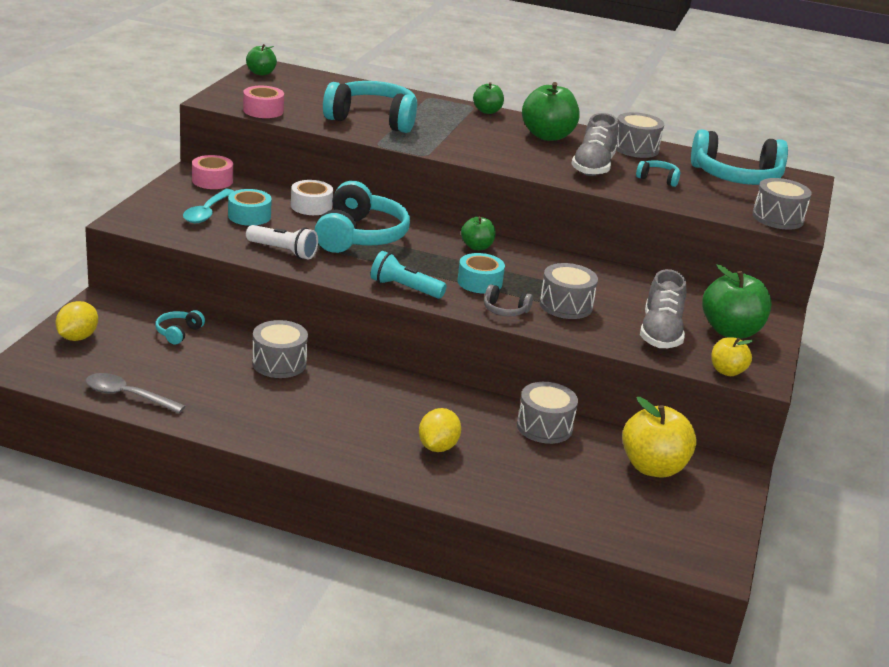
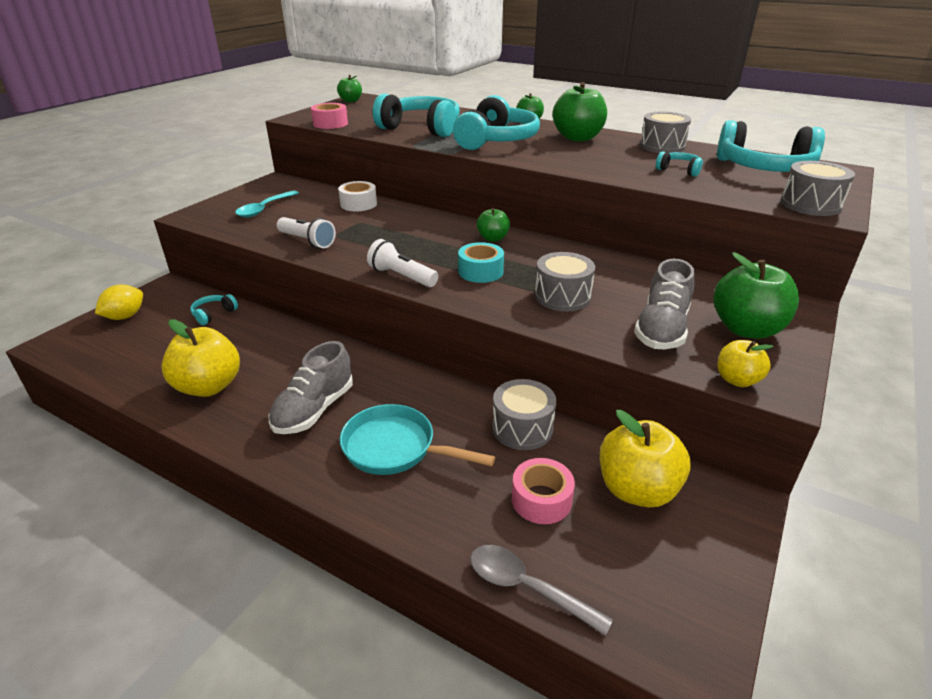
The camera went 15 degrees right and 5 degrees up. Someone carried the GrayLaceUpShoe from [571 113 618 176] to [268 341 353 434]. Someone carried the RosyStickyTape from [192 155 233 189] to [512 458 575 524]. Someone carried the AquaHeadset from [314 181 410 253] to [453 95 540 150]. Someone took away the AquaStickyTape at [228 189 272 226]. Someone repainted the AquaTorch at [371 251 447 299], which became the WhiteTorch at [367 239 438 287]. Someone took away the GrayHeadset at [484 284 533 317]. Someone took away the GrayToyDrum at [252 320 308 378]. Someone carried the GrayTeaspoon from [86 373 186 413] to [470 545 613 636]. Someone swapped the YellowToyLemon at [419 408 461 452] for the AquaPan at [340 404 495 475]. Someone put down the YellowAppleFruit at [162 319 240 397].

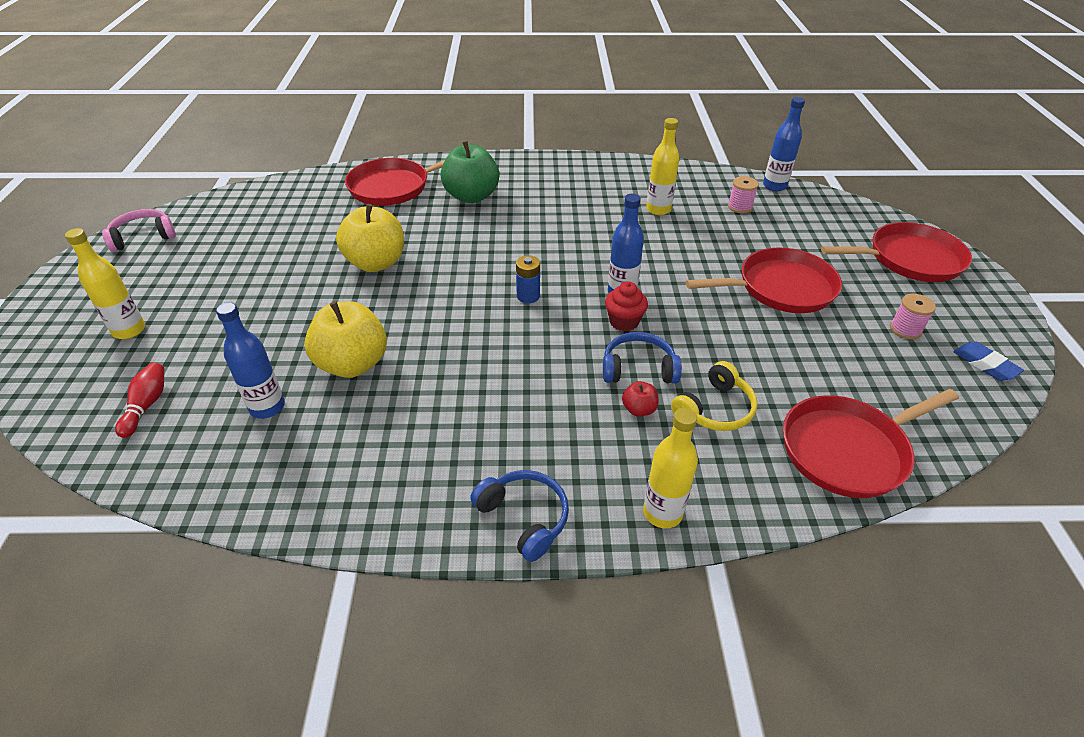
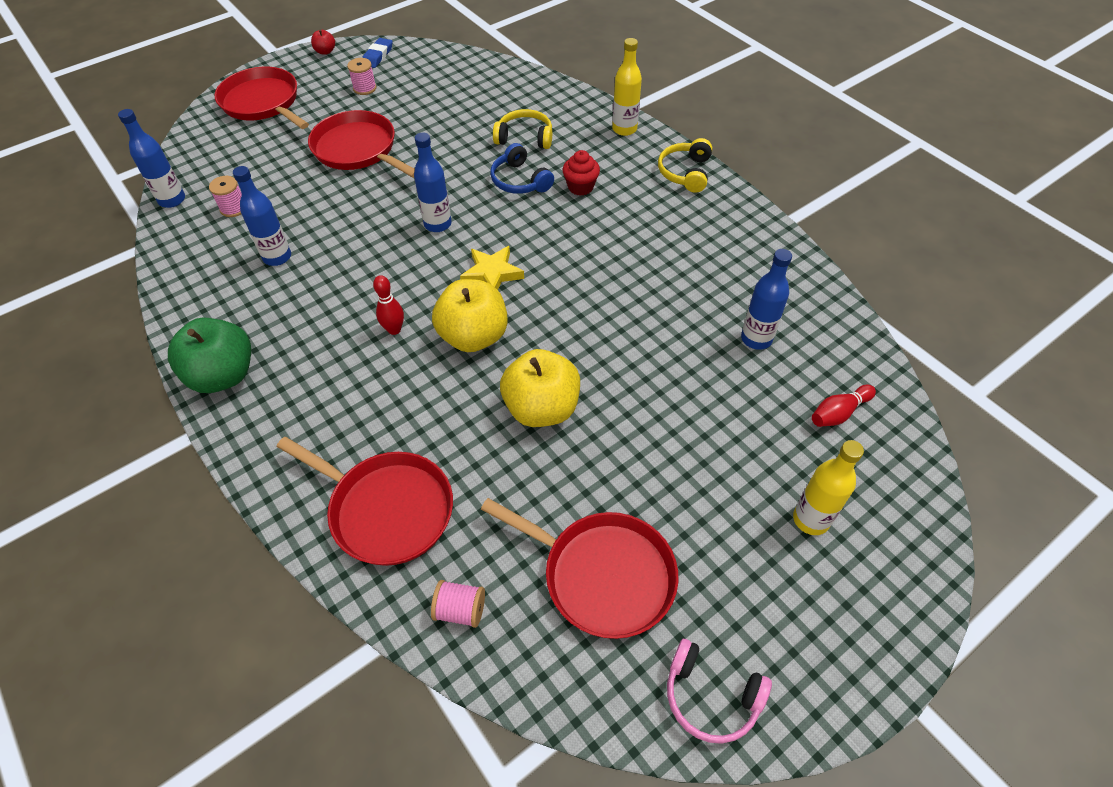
The camera went 125 degrees left and 10 degrees up. Someone repainted the YellowDrinkBottle at [646 118 679 215], which became the BlueDrinkBottle at [233 166 291 266]. Someone carried the GreenAppleFruit from [441 141 499 203] to [168 318 251 393]. Someone swapped the BlueBattery at [516 255 540 303] for the YellowFivePointedStar at [460 246 524 290]. Someone carried the RedFairyCake from [605 281 648 331] to [562 150 600 196]. Someone carried the YellowAppleFruit from [304 301 387 378] to [432 279 508 352]. Someone carried the RedAppleFruit from [622 381 659 417] to [311 30 335 55]. Someone carried the RedPan from [783 389 959 498] to [481 498 678 639]. Someone repainted the BlueHeadset at [470 470 569 562], which became the YellowHeadset at [658 138 712 193]. Someone put down the RedTenpin at [373 275 404 335]. Someone put down the RosySpool at [431 580 485 628].

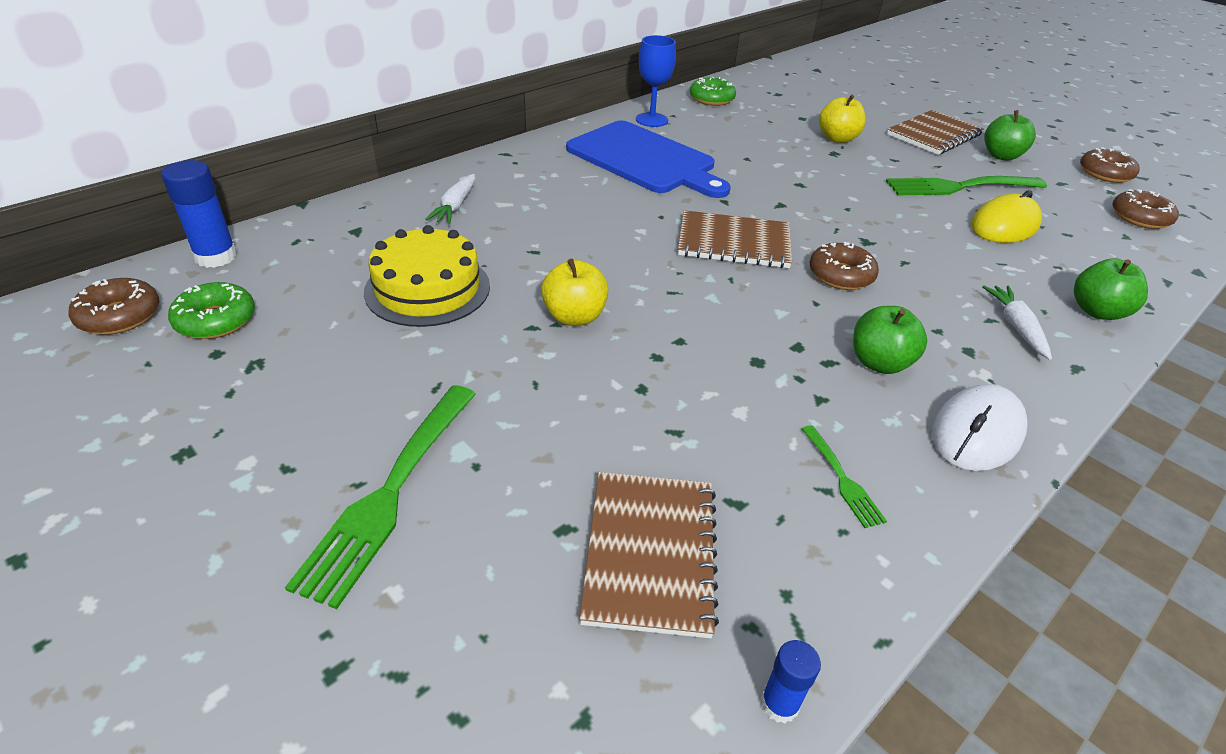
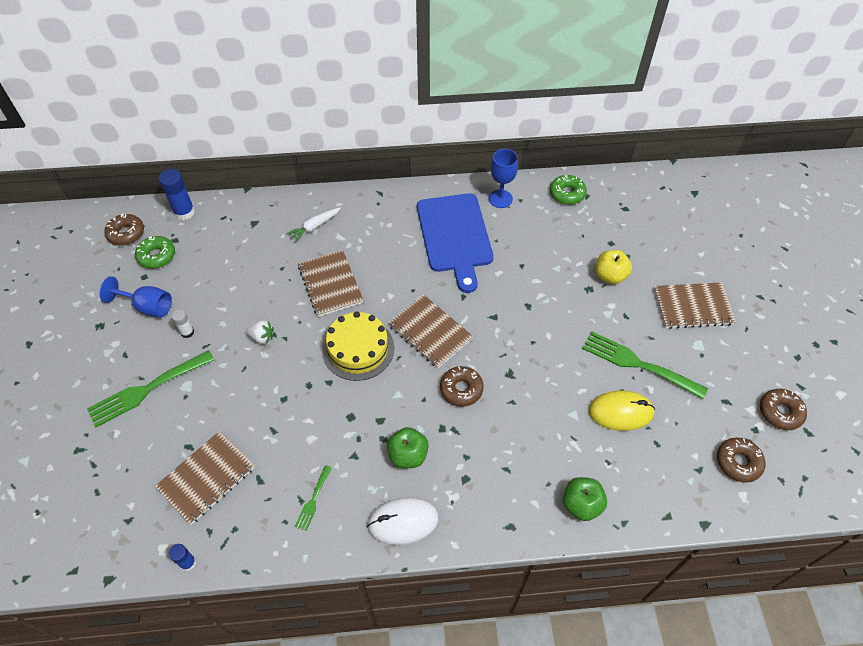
The camera went 40 degrees right and 15 degrees up. Someone took away the GreenAppleFruit at [984 110 1036 161]. Someone carried the YellowGateau from [364 225 490 327] to [322 311 394 381]. Someone took away the YellowAppleFruit at [541 259 609 326]. Someone took away the WhiteRootVegetable at [982 285 1052 360]. Someone put down the DarkBrownExerciseBook at [298 250 364 317]. Someone put down the BlueChalice at [99 276 172 318]. Someone put down the WhiteGlueStick at [171 309 194 338]. Someone put down the WhiteBerry at [246 320 274 344].

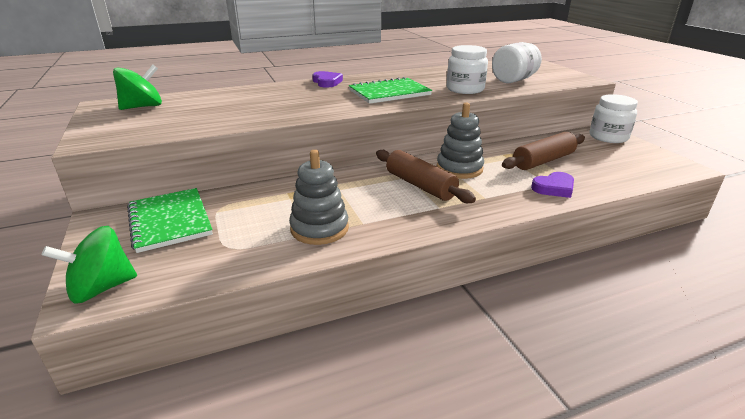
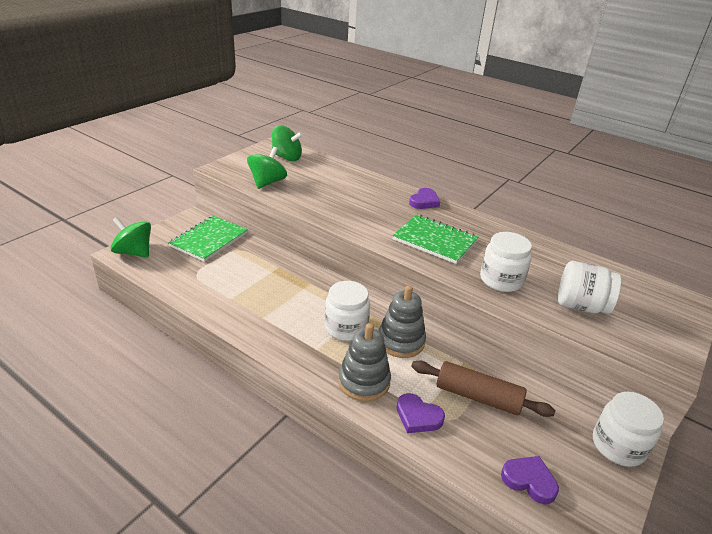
The camera went 55 degrees right and 5 degrees up. Someone carried the GrayStackingToy from [289 150 349 245] to [338 323 391 401]. Someone swapped the DarkBrownPastryRoller at [376 150 476 203] for the WhiteJamJar at [325 281 370 341]. Someone put down the GreenSpinningTop at [247 147 287 189]. Someone put down the VioletHeartShape at [501 456 559 504].

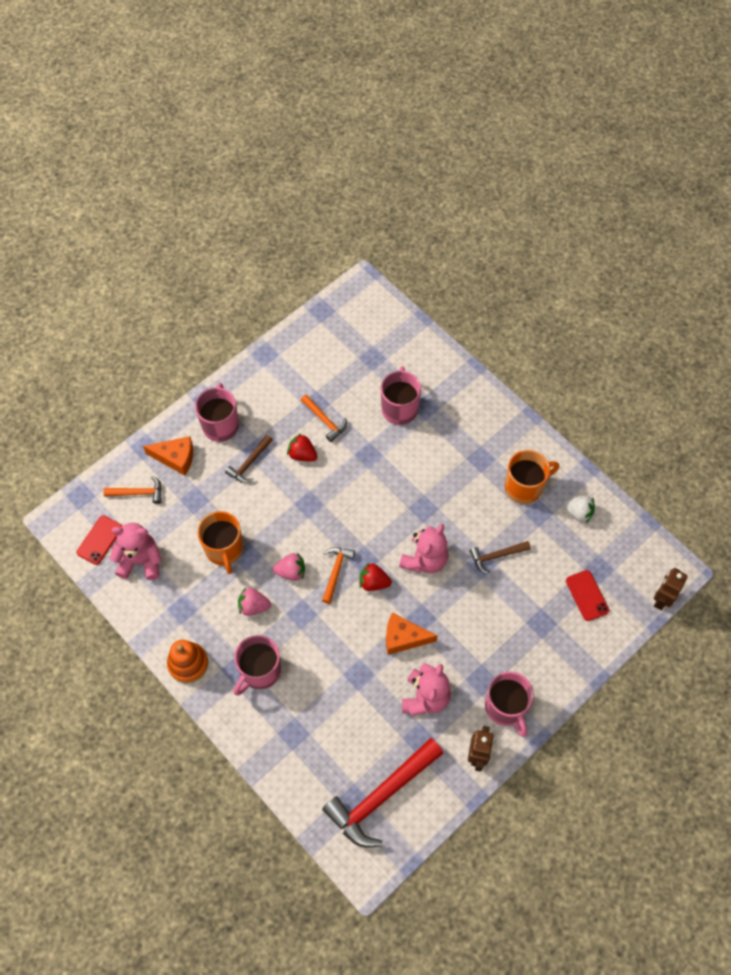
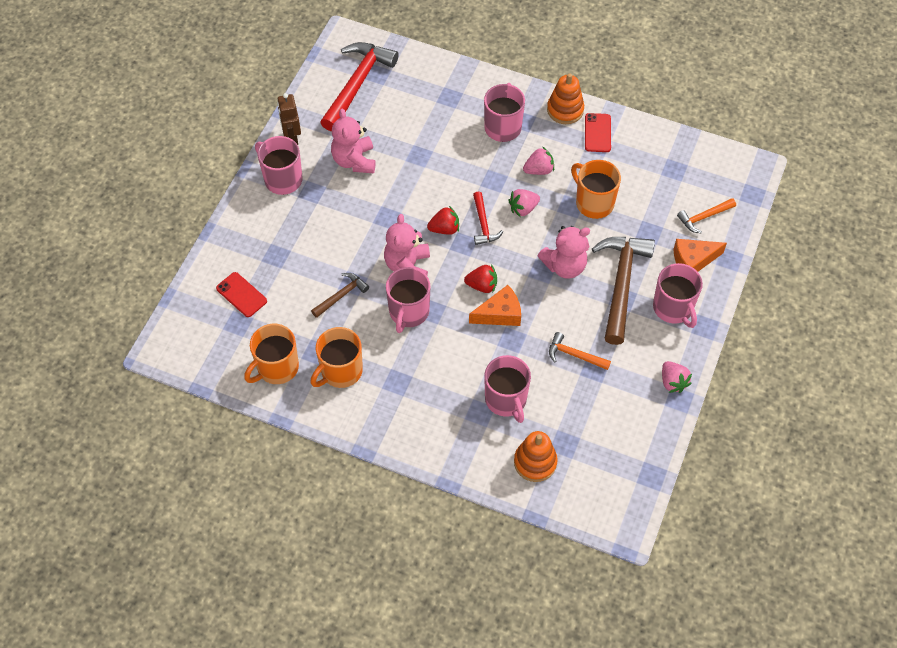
The camera went 155 degrees right and 5 degrees down. Someone carried the RedBerry from [287 433 318 461] to [464 264 497 293]. Someone scaled the DarkBrownClawHammer at [225 435 273 483] by 1.99. Someone swapped the WhiteBerry at [563 495 595 523] for the OrangeColouredMug at [244 324 299 384]. Someone carried the RedSmartphone from [76 516 122 565] to [585 113 611 152]. Someone carried the RosyTeddyBear from [110 523 162 580] to [538 226 590 279]. Someone repainted the OrangeColouredClawHammer at [322 547 355 604], which became the RedClawHammer at [473 192 503 245]. Someone took away the DarkBrownRobot at [654 568 688 610]. Someone carried the OrangeColouredCheese from [386 613 438 655] to [469 285 521 326]. Someone put down the RosyMug at [386 267 430 333]. Someone put down the RosyBerry at [662 361 692 393]. Someone put down the OrangeColouredStackingToy at [514 431 558 482].

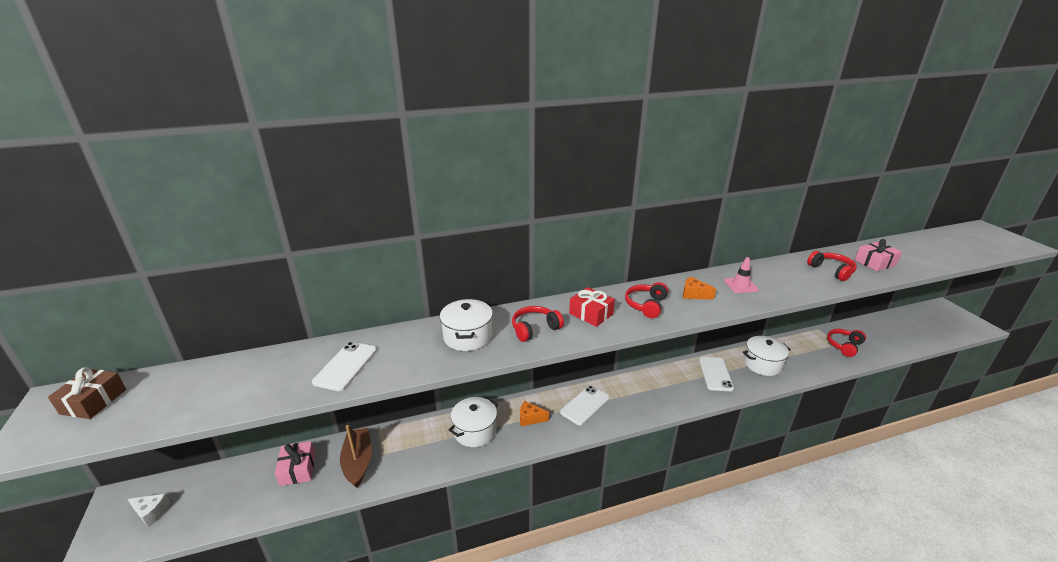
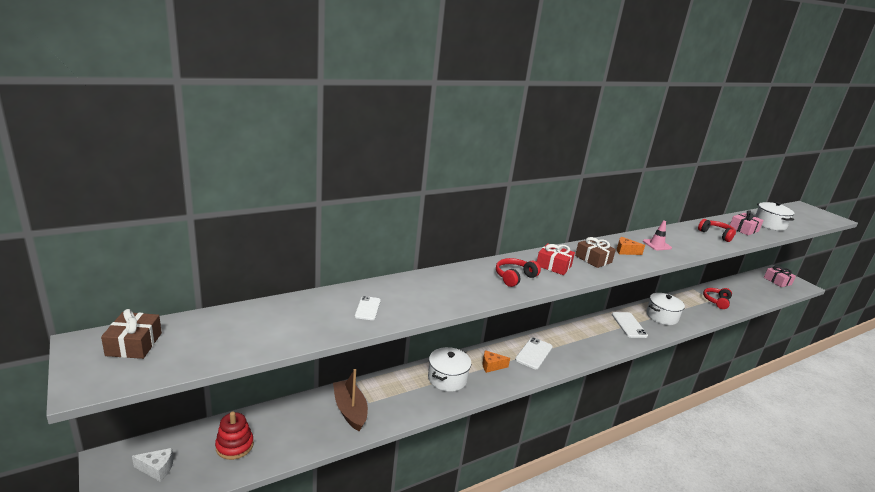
The camera went 15 degrees left and 5 degrees down. Someone swapped the RedHeadset at [625 282 668 318] for the DarkBrownWrappedGift at [575 237 616 268]. Someone carried the WhiteStockpot from [440 299 493 351] to [755 202 794 231]. Someone scaled the WhiteSmartphone at [312 342 377 391] by 0.62. Someone carried the RosyWrappedGift from [275 441 315 486] to [764 266 796 287]. Someone put down the RedStackingToy at [215 411 254 460].

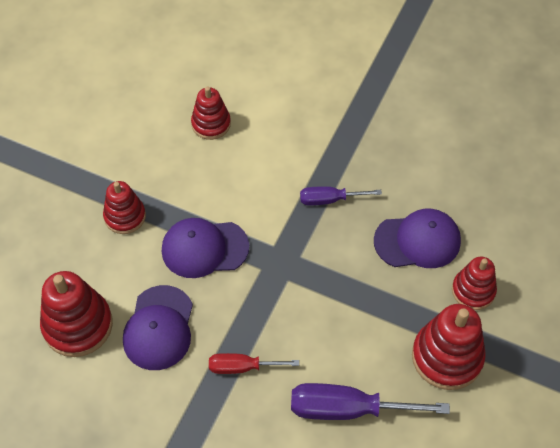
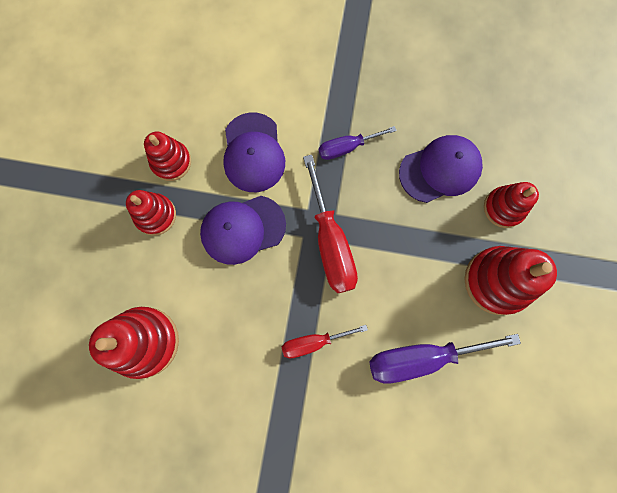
The camera went 15 degrees left and 20 degrees up. Someone carried the RedStackingToy from [191 86 231 140] to [144 132 191 181]. Someone carried the VioletPeakedCap from [123 285 193 370] to [223 112 285 192]. Someone put down the RedScrewdriver at [303 155 358 293].

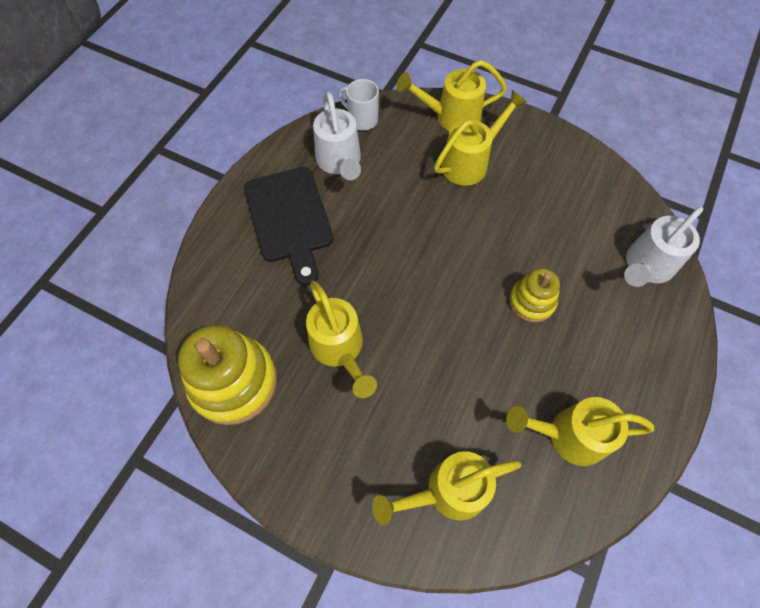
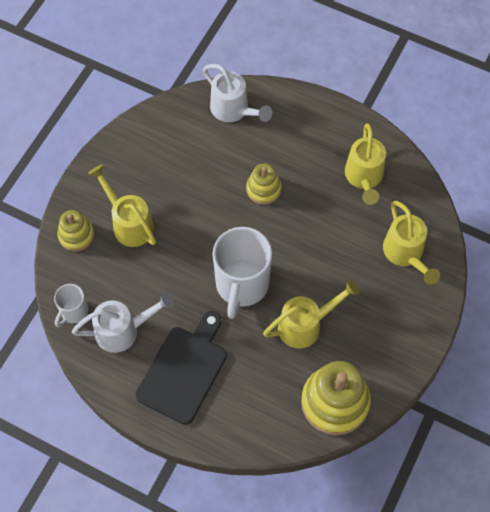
The camera went 90 degrees left and 0 degrees up. Someone swapped the YellowSprinklingCan at [396 60 507 131] for the YellowStackingToy at [57 210 94 251]. Someone rotated the EbonyBreadBoard at [244 167 334 285] by 45 degrees counterclockwise. Someone put down the WhiteMug at [213 227 272 319].

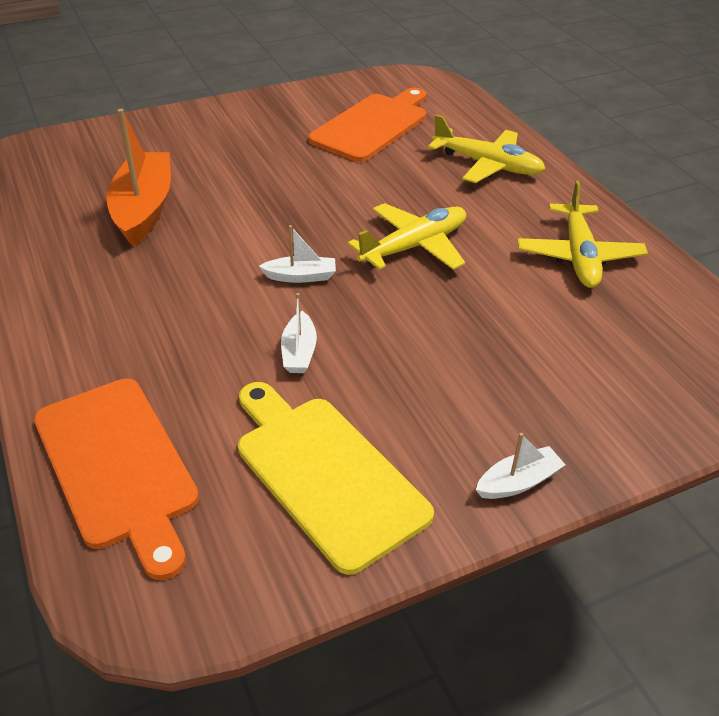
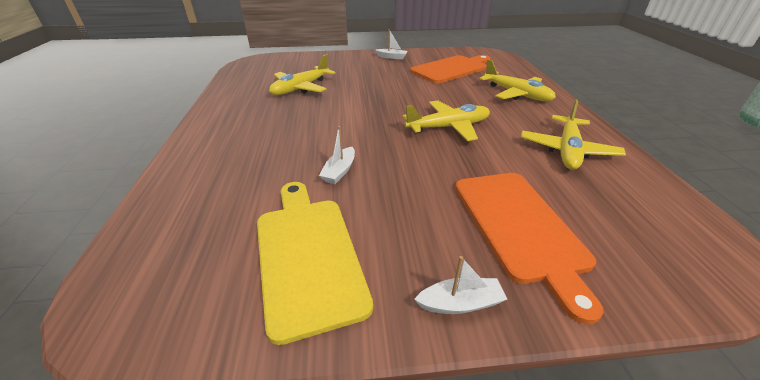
The camera went 20 degrees right and 5 degrees down. Someone swapped the OrangeColouredBoat at [106 109 171 246] for the YellowPlane at [269 54 335 95]. Someone carried the WhiteBoat from [259 225 336 283] to [375 29 408 59]. Someone carried the OrangeColouredBreadBoard from [34 379 199 580] to [455 173 604 324].

